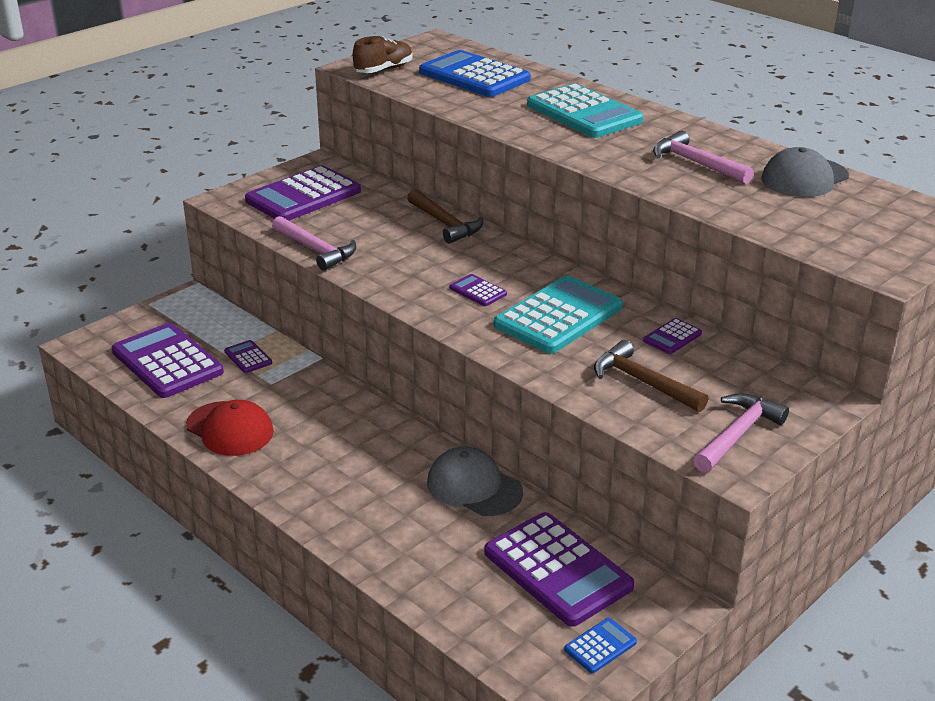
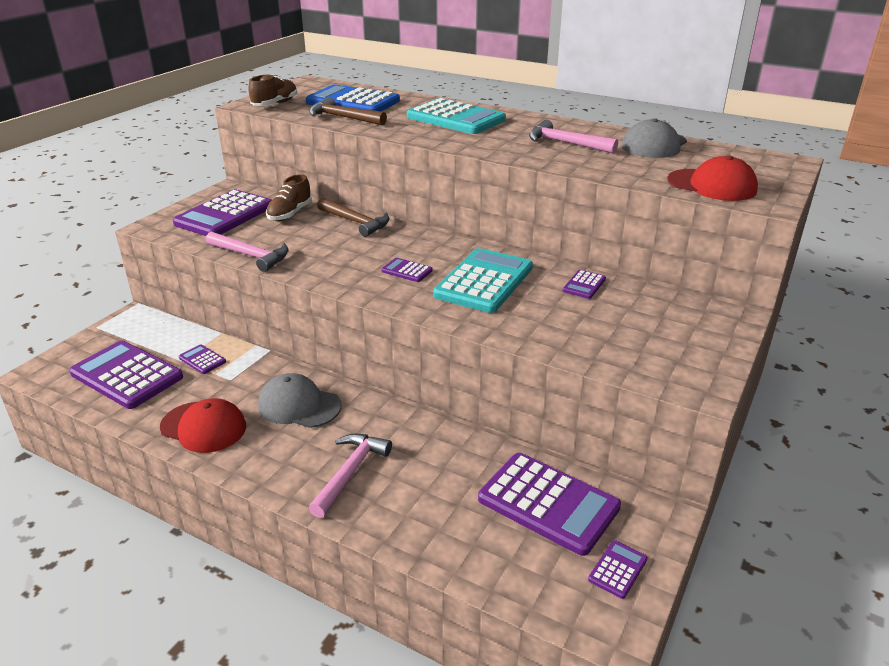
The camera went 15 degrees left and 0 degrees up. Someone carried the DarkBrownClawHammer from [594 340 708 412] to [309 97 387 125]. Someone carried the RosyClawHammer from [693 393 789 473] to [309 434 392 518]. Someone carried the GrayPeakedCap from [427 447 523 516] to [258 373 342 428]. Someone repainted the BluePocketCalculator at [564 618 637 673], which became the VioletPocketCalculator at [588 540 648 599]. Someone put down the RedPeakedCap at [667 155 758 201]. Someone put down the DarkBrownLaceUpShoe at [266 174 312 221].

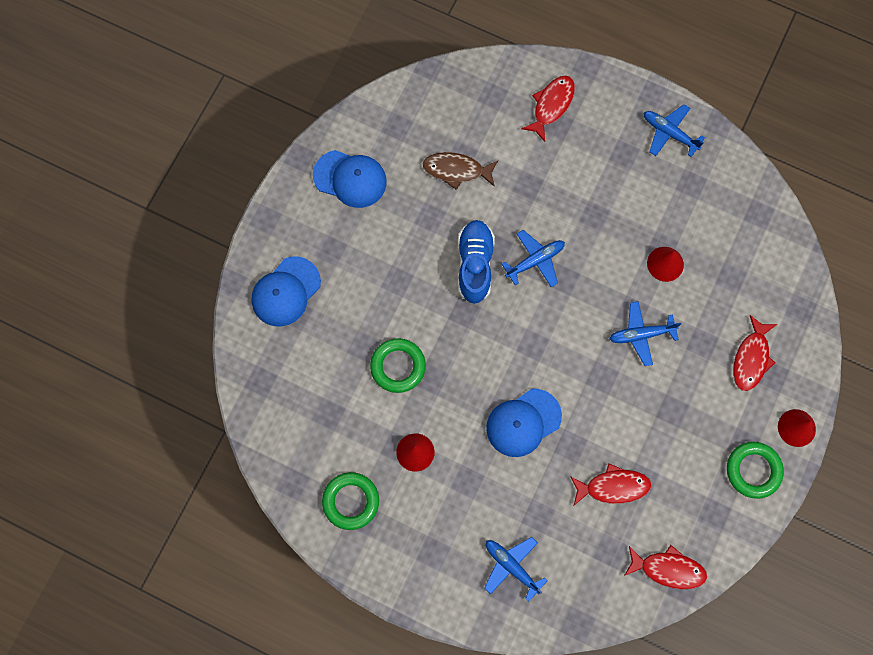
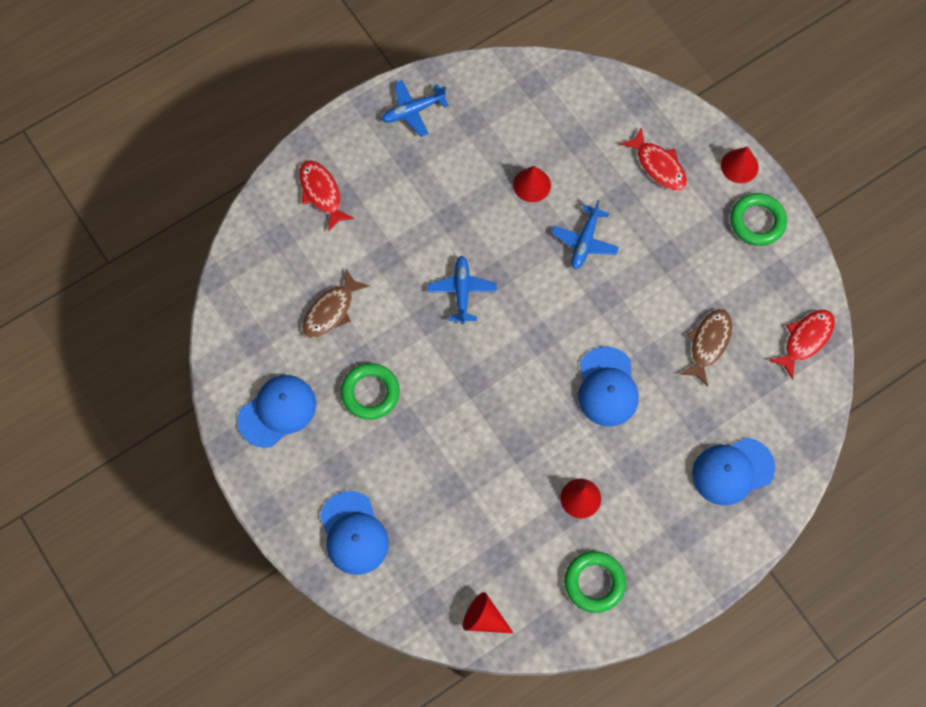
The camera went 60 degrees left and 5 degrees down. Someone took away the BlueLaceUpShoe at [458 220 495 304]. Someone carried the GreenRing from [370 338 426 393] to [341 363 400 420]. Someone repainted the RedFish at [570 464 652 505], which became the DarkBrownFish at [680 309 732 386]. Someone swapped the BluePlane at [484 537 547 601] for the BluePeakedCap at [692 438 775 505]. Someone put down the RedSolidCone at [463 592 514 634].

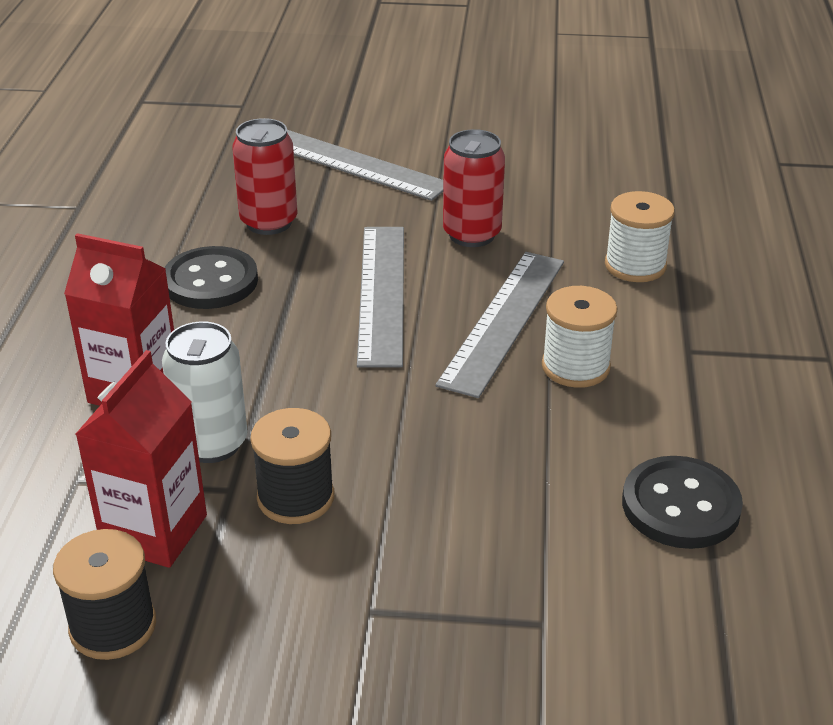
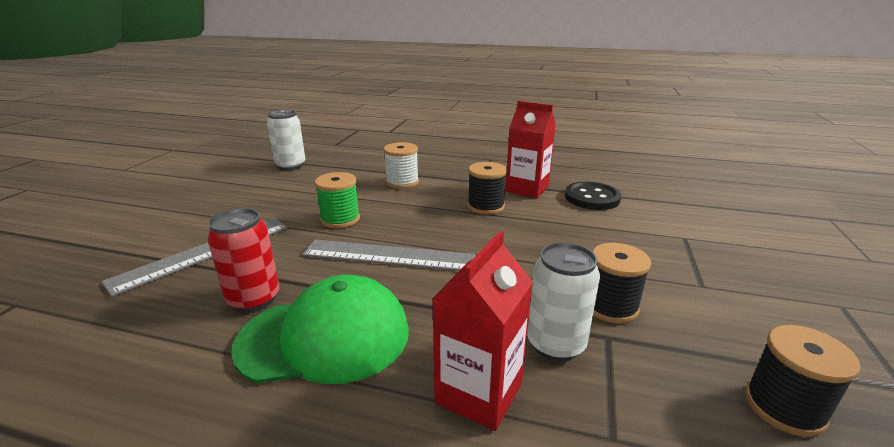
The camera went 80 degrees left and 10 degrees down. Someone swapped the RedSodaCan at [443 129 505 247] for the GreenSpool at [315 172 360 228]. Someone swapped the EbonyButton at [164 246 258 309] for the GreenPeakedCap at [231 275 409 384]. Someone took away the GrayMeasuringStick at [435 252 564 398]. Someone repainted the WhiteSpool at [542 286 617 388], which became the EbonySpool at [468 162 507 215]. Someone carried the RedJuiceCarton from [75 350 207 568] to [505 101 556 198]. Someone put down the WhiteSodaCan at [267 110 306 170].

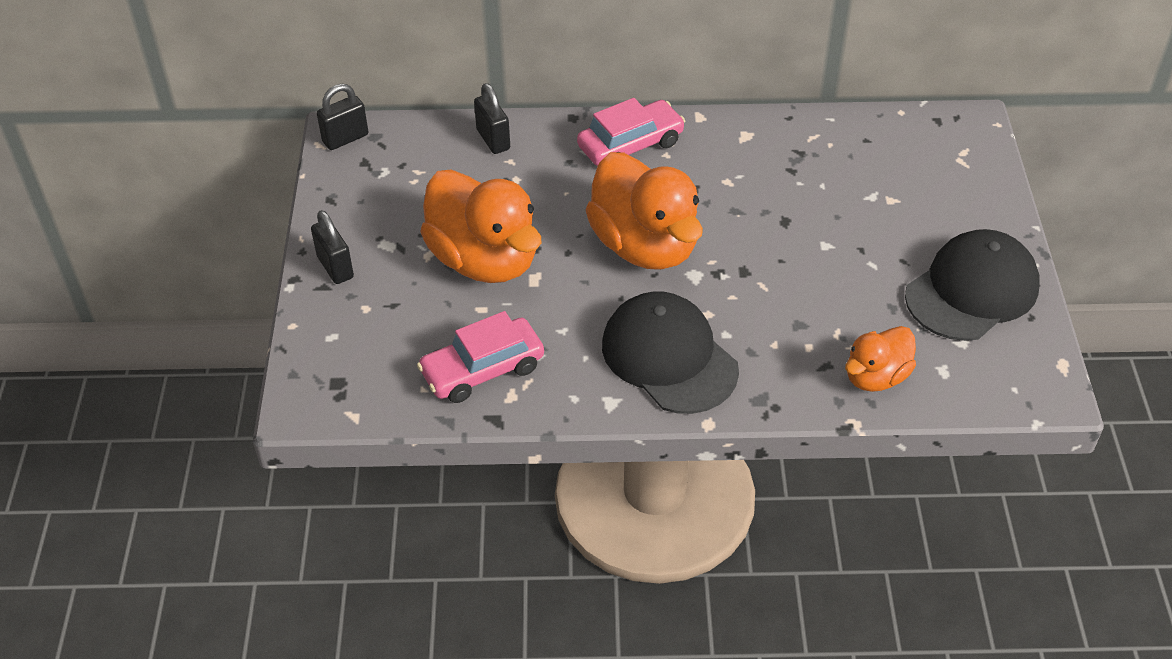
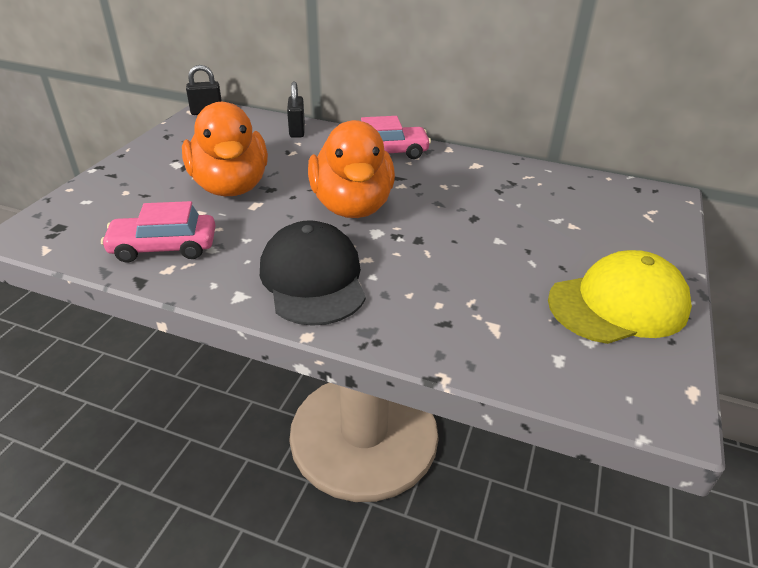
The camera went 20 degrees right and 10 degrees down. Someone took away the EbonyPadlock at [311 210 354 284]. Someone repainted the EbonyPeakedCap at [905 229 1040 341], which became the YellowPeakedCap at [548 250 692 344]. Someone took away the OrangeColouredRubberDuck at [845 326 916 392].

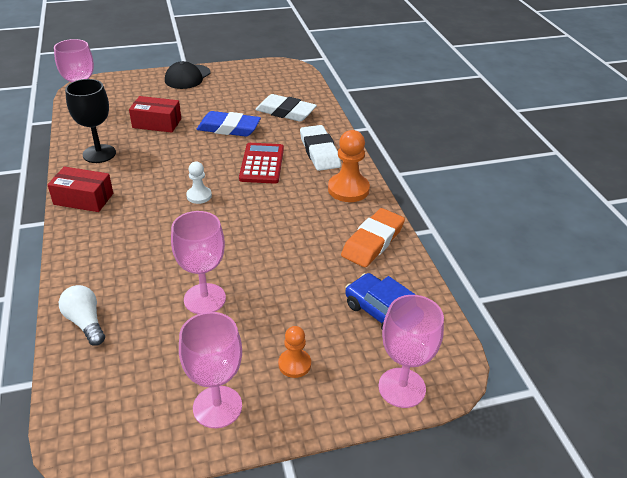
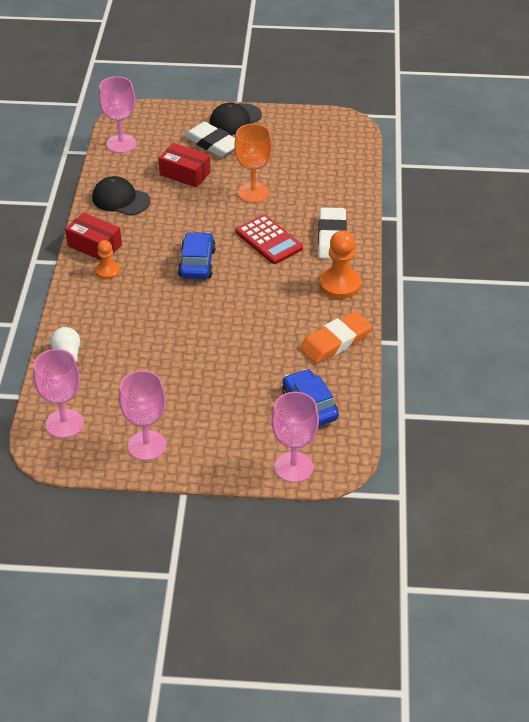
The camera went 20 degrees right and 5 degrees up. Someone swapped the EbonyChalice at [65 79 116 163] for the EbonyPeakedCap at [92 176 151 215]. Someone carried the WhiteGumEraser from [255 94 317 122] to [184 122 235 157]. Someone swapped the BlueGumEraser at [197 111 261 137] for the OrangeColouredChalice at [234 124 272 203]. Someone rotated the RedPocketCalculator at [239 143 284 184] by 120 degrees clockwise. Someone swapped the WhitePawn at [186 162 212 204] for the BlueToyCar at [178 232 216 279]. Someone carried the RosyChalice from [171 211 226 314] to [33 349 84 438]. Someone carried the OrangeColouredPawn from [278 326 311 378] to [95 240 120 279].

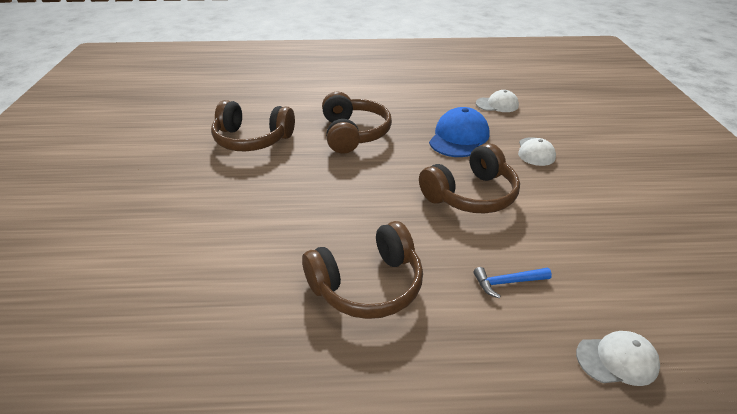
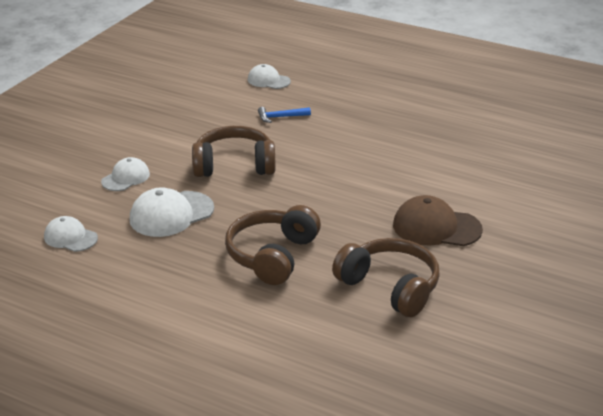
The camera went 150 degrees left and 5 degrees down. Someone repainted the BluePeakedCap at [429 107 490 157], which became the WhitePeakedCap at [130 187 214 237]. Someone took away the DarkBrownHeadset at [302 221 423 319]. Someone rotated the BlueClawHammer at [474 267 552 298] by 150 degrees clockwise. Someone put down the DarkBrownPeakedCap at [393 195 483 246].

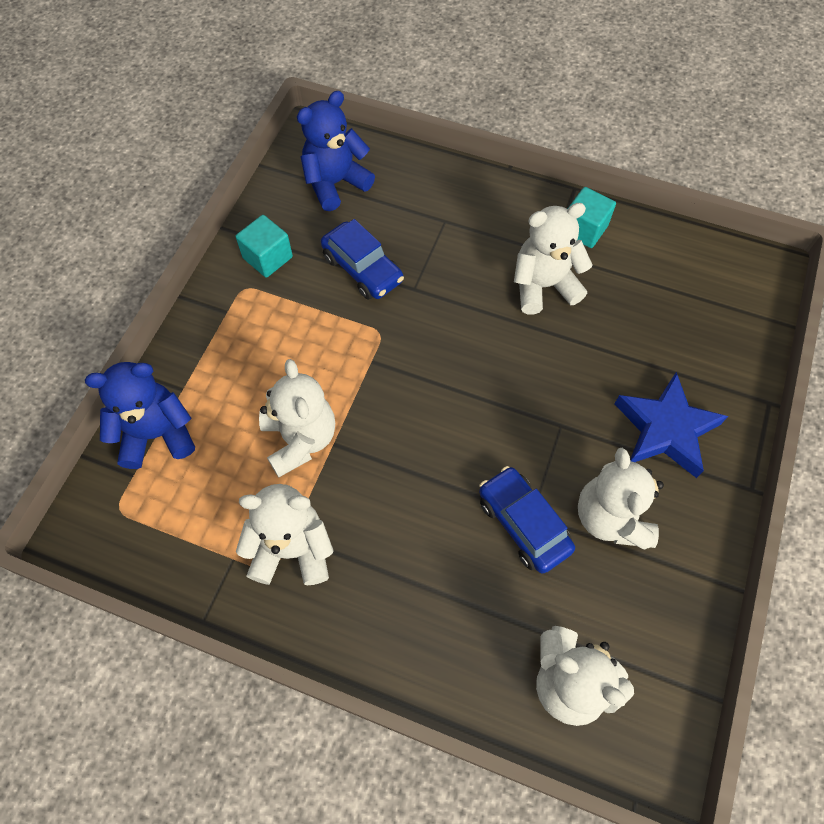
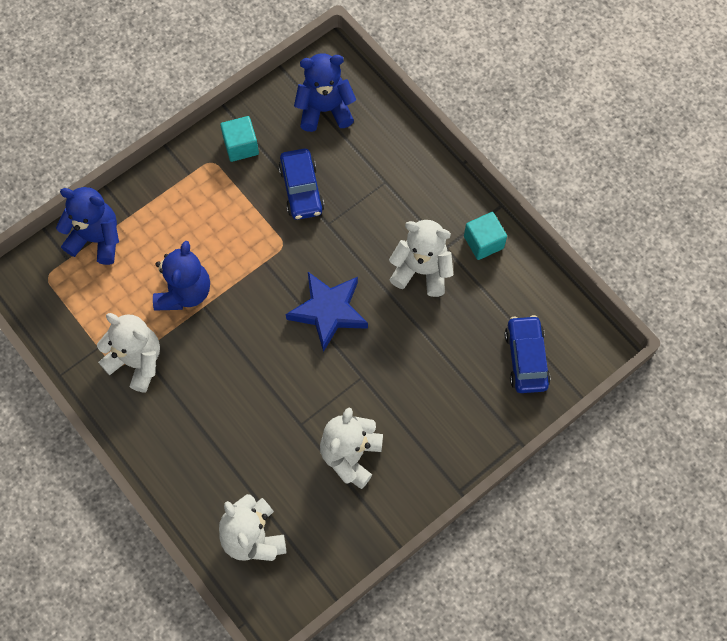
The camera went 30 degrees right and 5 degrees up. Someone repainted the WhiteTeddyBear at [259 359 335 477], which became the BlueTeddyBear at [153 241 210 311]. Someone carried the BlueFivePointedStar from [615 372 728 478] to [286 272 368 352]. Someone carried the BlueToyCar from [479 466 575 573] to [505 315 551 393].

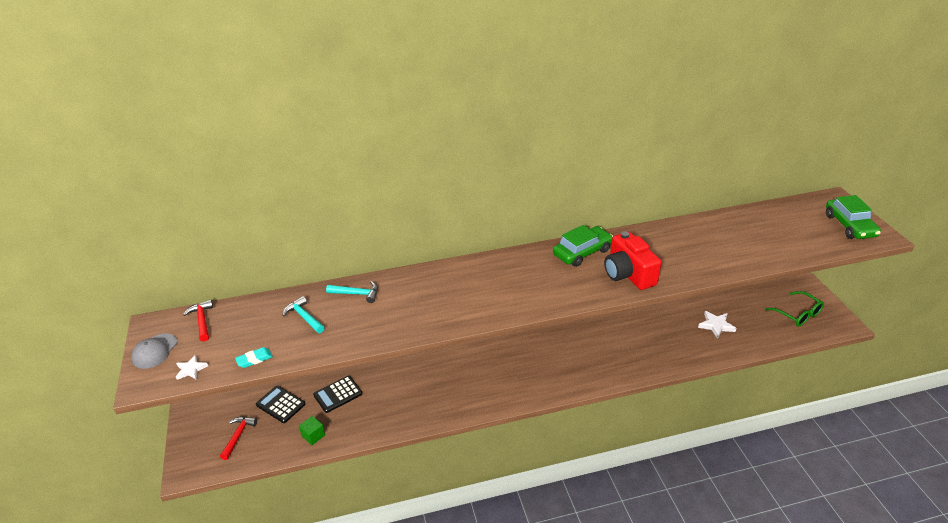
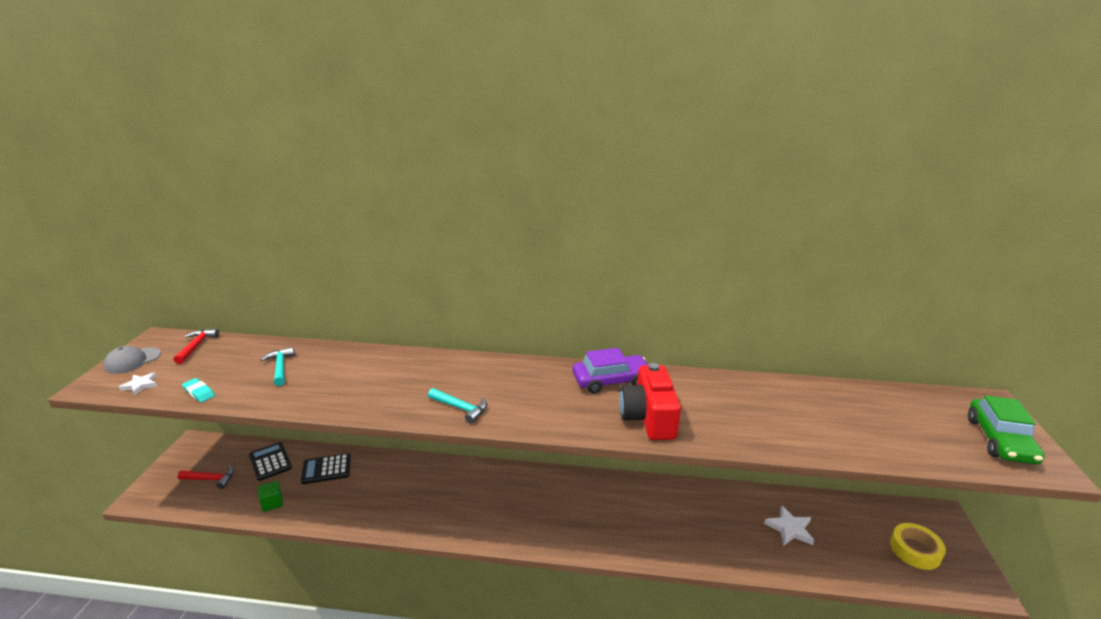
The camera went 20 degrees right and 10 degrees down. Someone repainted the GreenToyCar at [553 225 613 267], which became the VioletToyCar at [573 348 648 394]. Someone carried the AquaClawHammer from [326 281 378 303] to [428 388 487 424]. Someone swapped the GreenEyeglasses at [765 291 824 327] for the YellowStickyTape at [890 523 946 570]. Someone rotated the AquaGumEraser at [235 347 273 368] by 45 degrees clockwise. Someone rotated the RedClawHammer at [220 417 257 460] by 60 degrees clockwise.

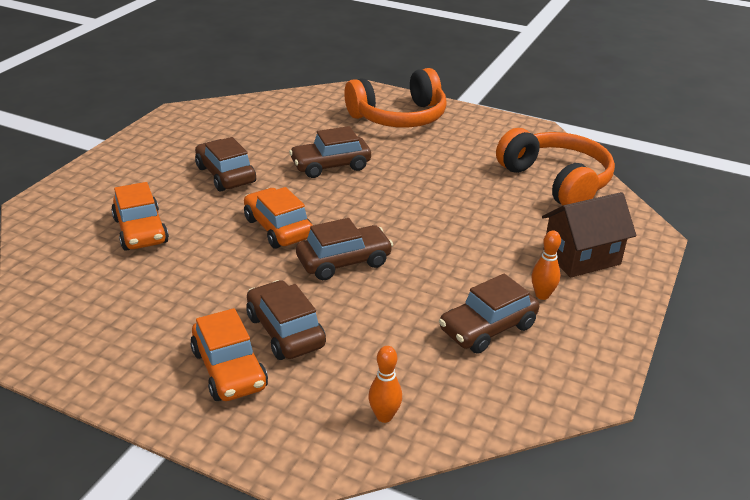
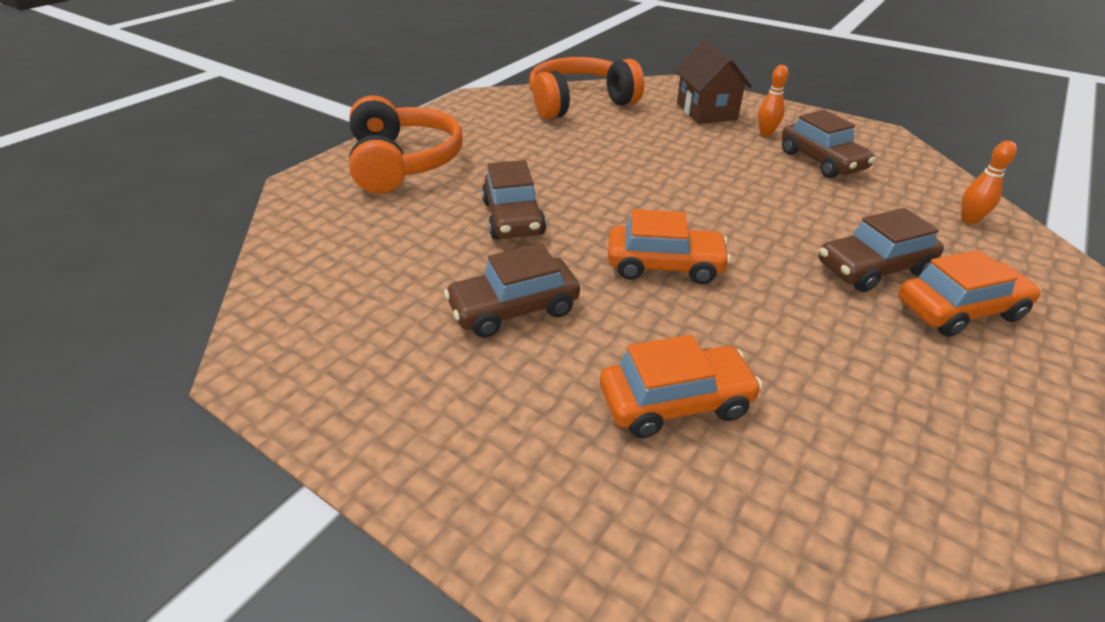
The camera went 80 degrees left and 5 degrees up. Someone rotated the OrangeColouredToyCar at [244 187 313 249] by 150 degrees counterclockwise. Someone took away the DarkBrownToyCar at [296 218 393 280].

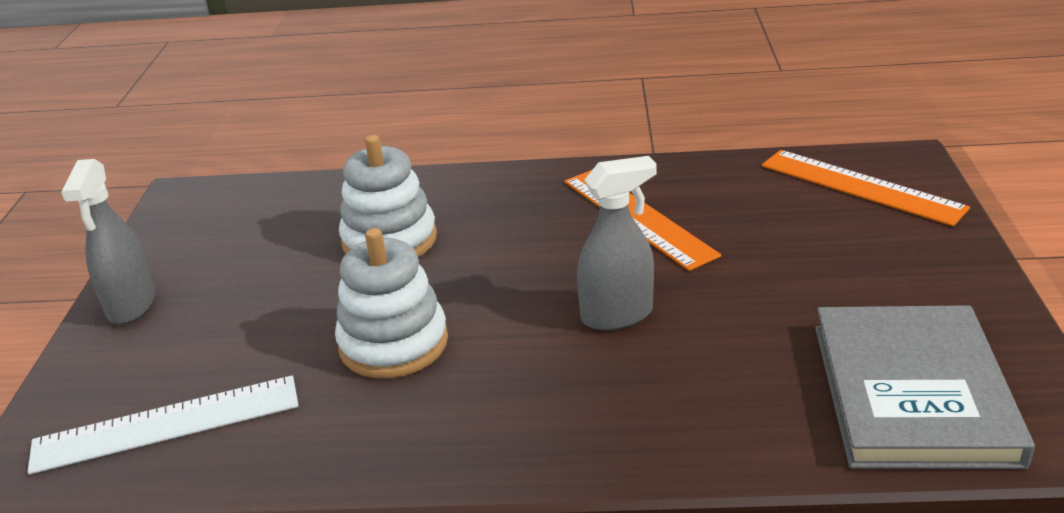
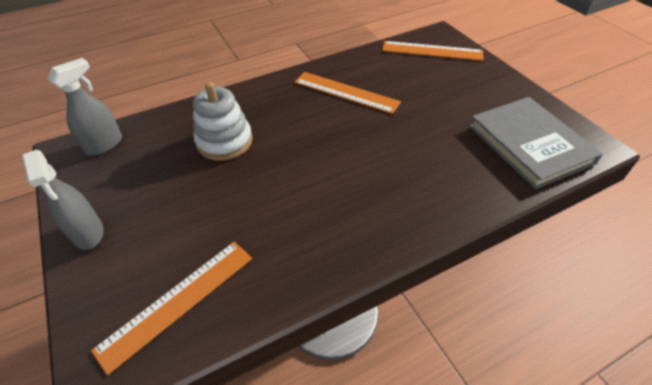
The camera went 30 degrees left and 15 degrees up. Someone carried the GraySprayBottle from [577 156 657 331] to [48 58 122 156]. Someone took away the WhiteStackingToy at [335 228 448 378]. Someone repainted the WhiteMeasuringStick at [28 376 299 475], which became the OrangeColouredMeasuringStick at [91 242 252 375].

